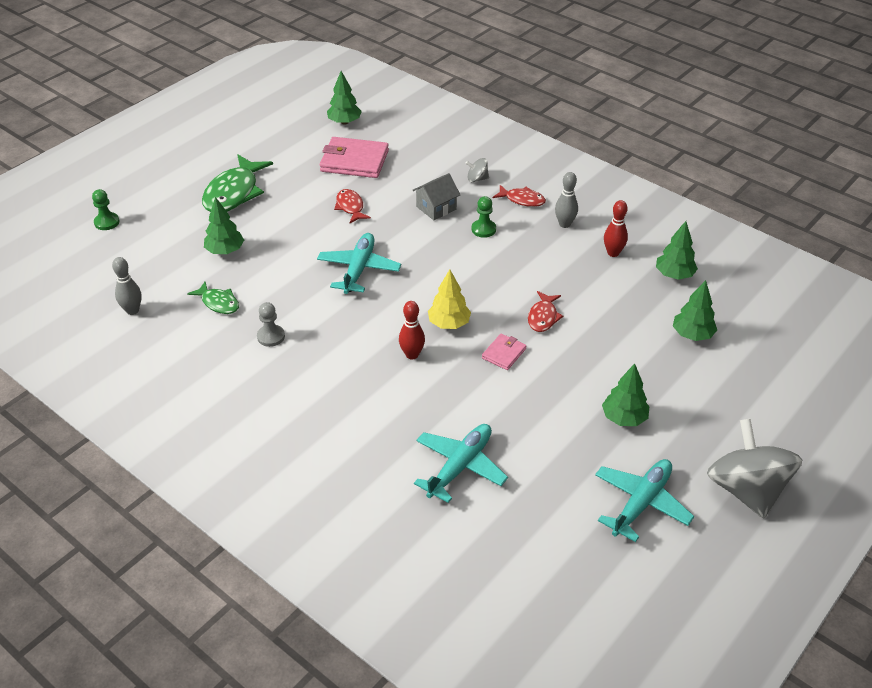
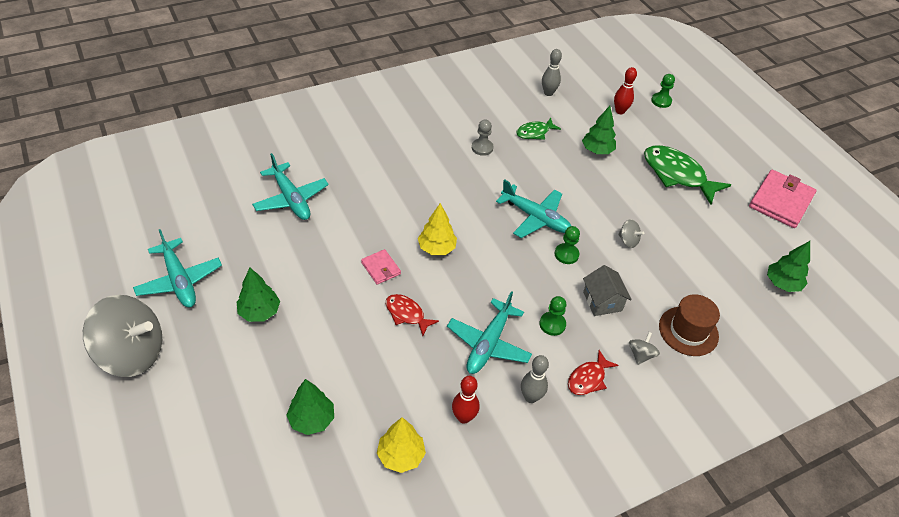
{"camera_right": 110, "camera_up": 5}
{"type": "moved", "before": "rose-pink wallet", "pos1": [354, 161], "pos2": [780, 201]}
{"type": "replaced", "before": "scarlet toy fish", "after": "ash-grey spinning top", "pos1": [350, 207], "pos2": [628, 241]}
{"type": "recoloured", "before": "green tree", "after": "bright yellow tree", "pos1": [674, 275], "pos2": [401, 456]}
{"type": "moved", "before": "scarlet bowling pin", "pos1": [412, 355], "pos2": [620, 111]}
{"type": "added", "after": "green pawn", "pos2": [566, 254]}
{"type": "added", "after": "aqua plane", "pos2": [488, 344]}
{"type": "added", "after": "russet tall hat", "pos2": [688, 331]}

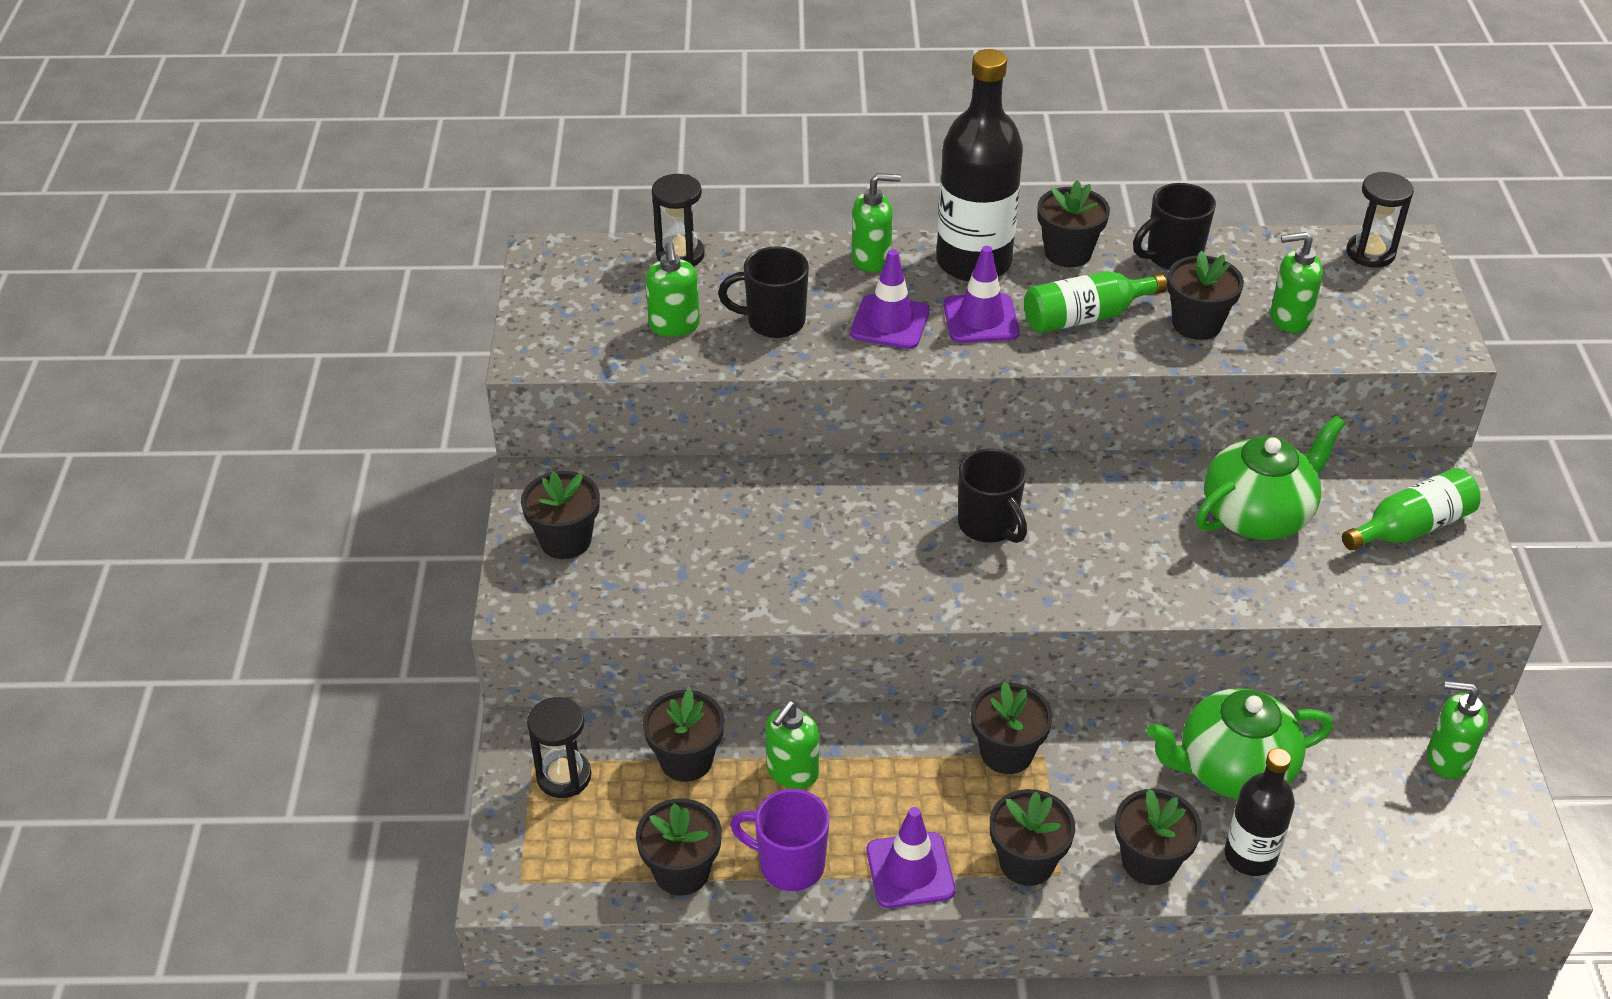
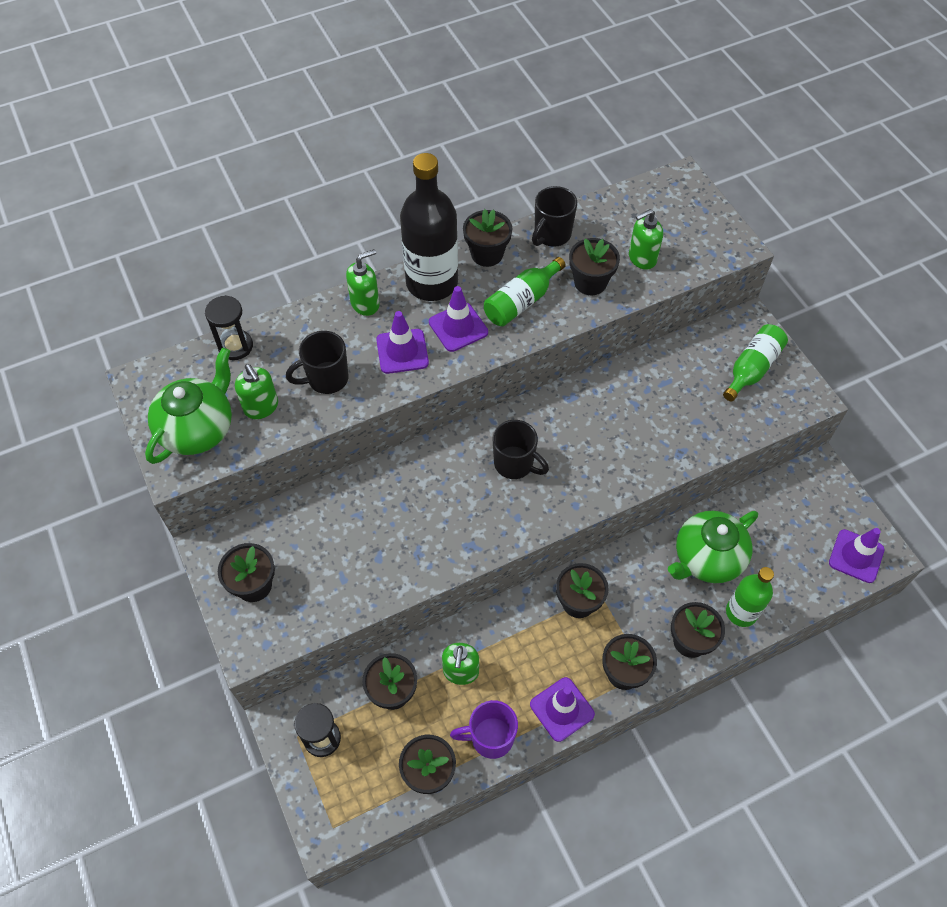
{"camera_right": -25, "camera_up": 15}
{"type": "removed", "before": "ebony sandglass", "pos1": [1370, 253]}
{"type": "moved", "before": "green tea pot", "pos1": [1257, 515], "pos2": [198, 429]}
{"type": "removed", "before": "green soap dispenser", "pos1": [1447, 759]}
{"type": "recoloured", "before": "ebony drink bottle", "after": "green drink bottle", "pos1": [1250, 856], "pos2": [741, 612]}
{"type": "added", "after": "purple safety cone", "pos2": [856, 556]}

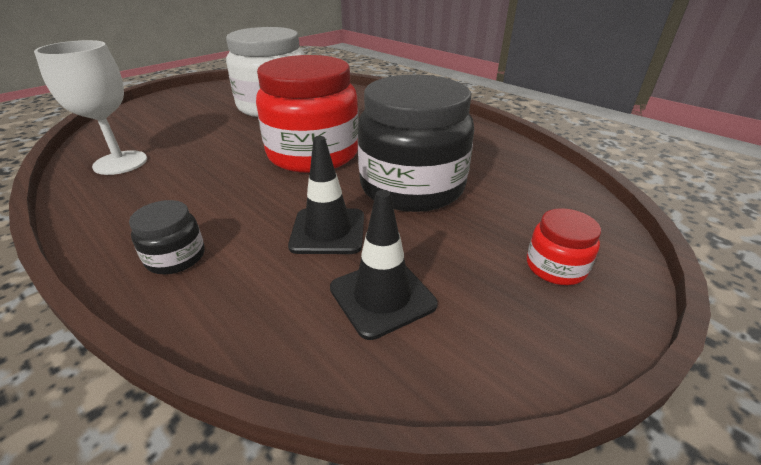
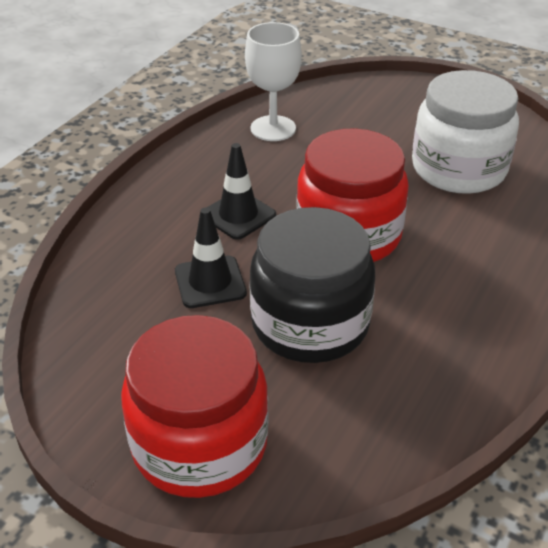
{"camera_right": 75, "camera_up": 5}
{"type": "moved", "before": "ebony safety cone", "pos1": [382, 296], "pos2": [238, 215]}
{"type": "removed", "before": "ebony jam jar", "pos1": [176, 257]}
{"type": "resized", "before": "scarlet jam jar", "pos1": [555, 267], "pos2": [199, 444], "scale": 2.33}

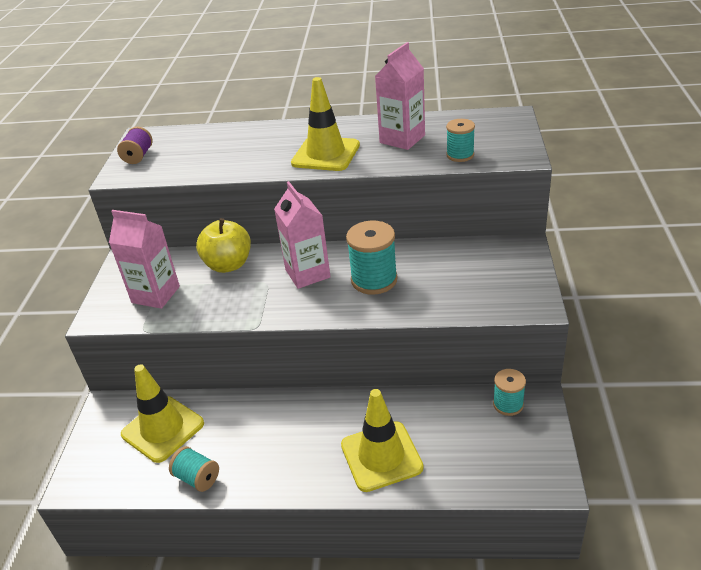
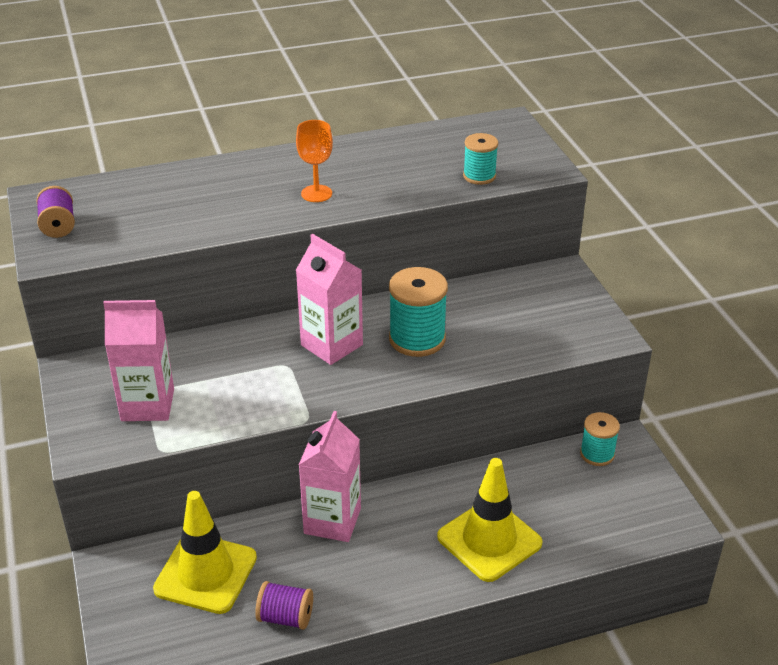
{"camera_right": -25, "camera_up": 0}
{"type": "moved", "before": "rose-pink milk carton", "pos1": [402, 139], "pos2": [332, 521]}
{"type": "replaced", "before": "bright yellow safety cone", "after": "orange-coloured chalice", "pos1": [326, 154], "pos2": [316, 193]}
{"type": "removed", "before": "bright yellow apple fruit", "pos1": [228, 265]}
{"type": "recoloured", "before": "aqua reel of thread", "after": "purple reel of thread", "pos1": [197, 478], "pos2": [285, 617]}

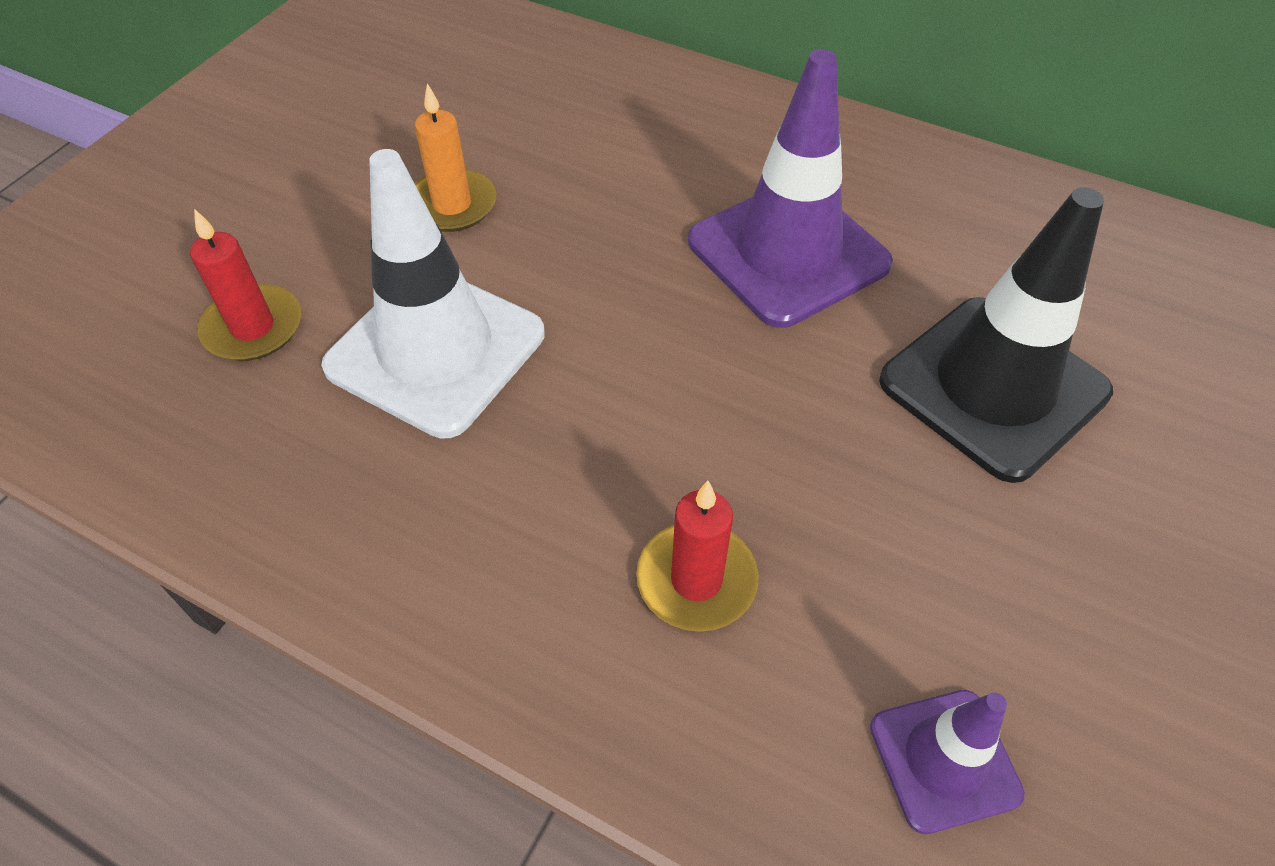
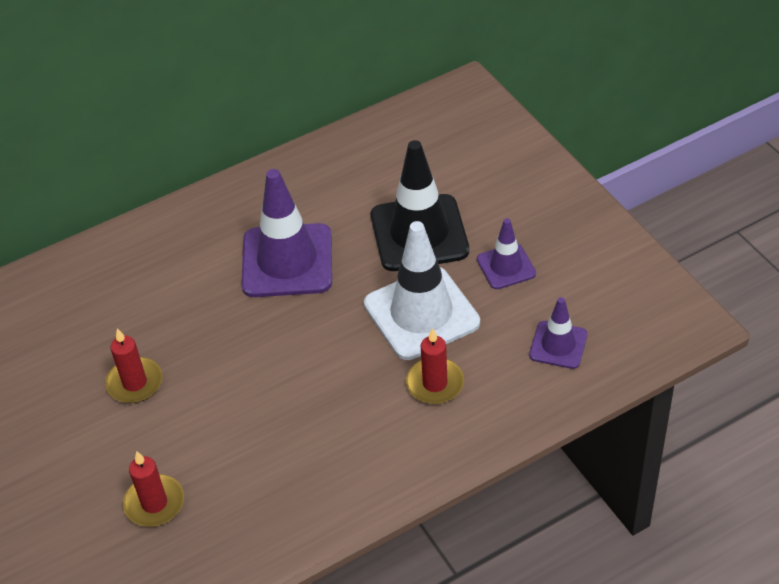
{"camera_right": -55, "camera_up": -5}
{"type": "recoloured", "before": "orange-coloured wax candle", "after": "scarlet wax candle", "pos1": [452, 205], "pos2": [135, 383]}
{"type": "moved", "before": "snow-white safety cone", "pos1": [436, 350], "pos2": [421, 313]}
{"type": "added", "after": "purple safety cone", "pos2": [506, 266]}

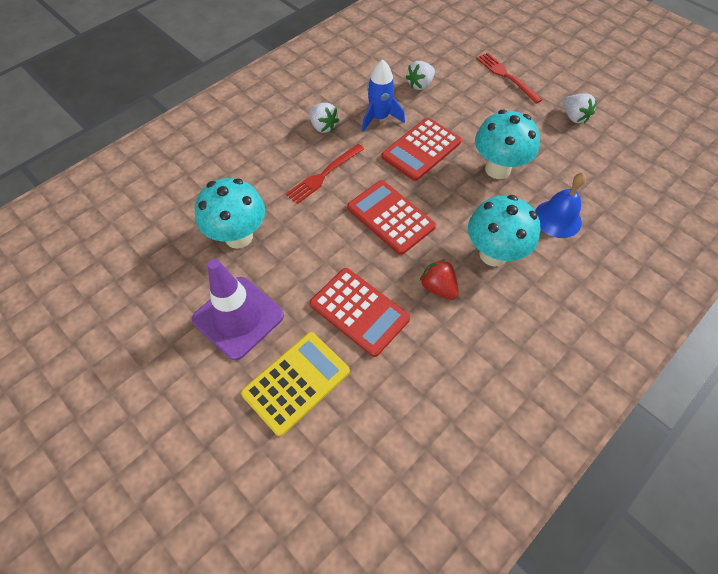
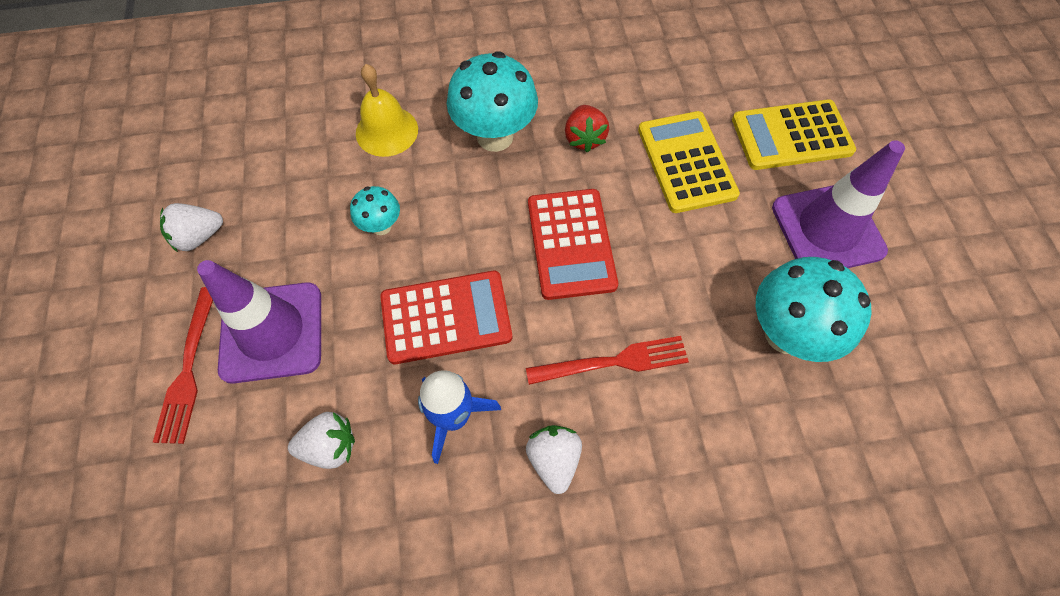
{"camera_right": -145, "camera_up": 5}
{"type": "turned", "before": "snow-white strawberry", "pos1": [574, 117], "pos2": [199, 236], "turn": -120}
{"type": "resized", "before": "aqua toadstool", "pos1": [497, 169], "pos2": [381, 226], "scale": 0.52}
{"type": "recoloured", "before": "cobalt school bell", "after": "bright yellow school bell", "pos1": [557, 218], "pos2": [387, 131]}
{"type": "recoloured", "before": "scarlet adding machine", "after": "bright yellow adding machine", "pos1": [359, 311], "pos2": [686, 162]}
{"type": "added", "after": "purple safety cone", "pos2": [272, 332]}

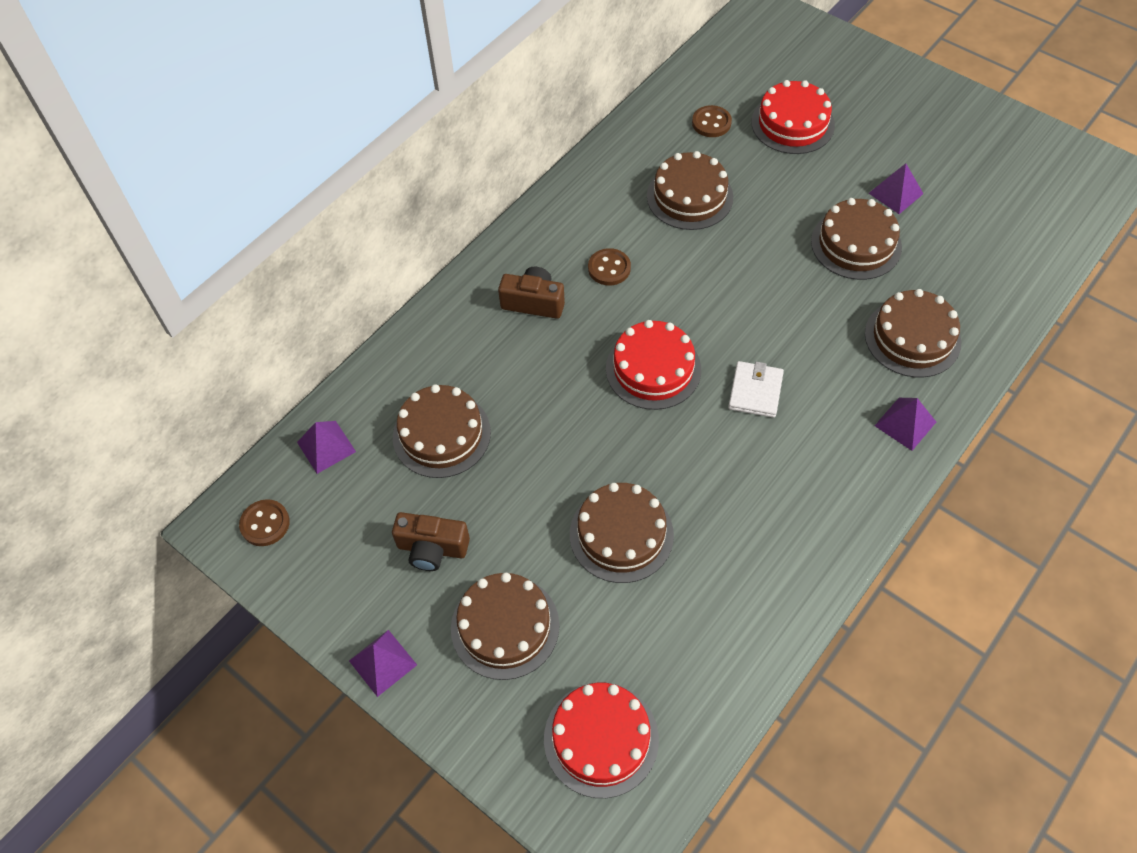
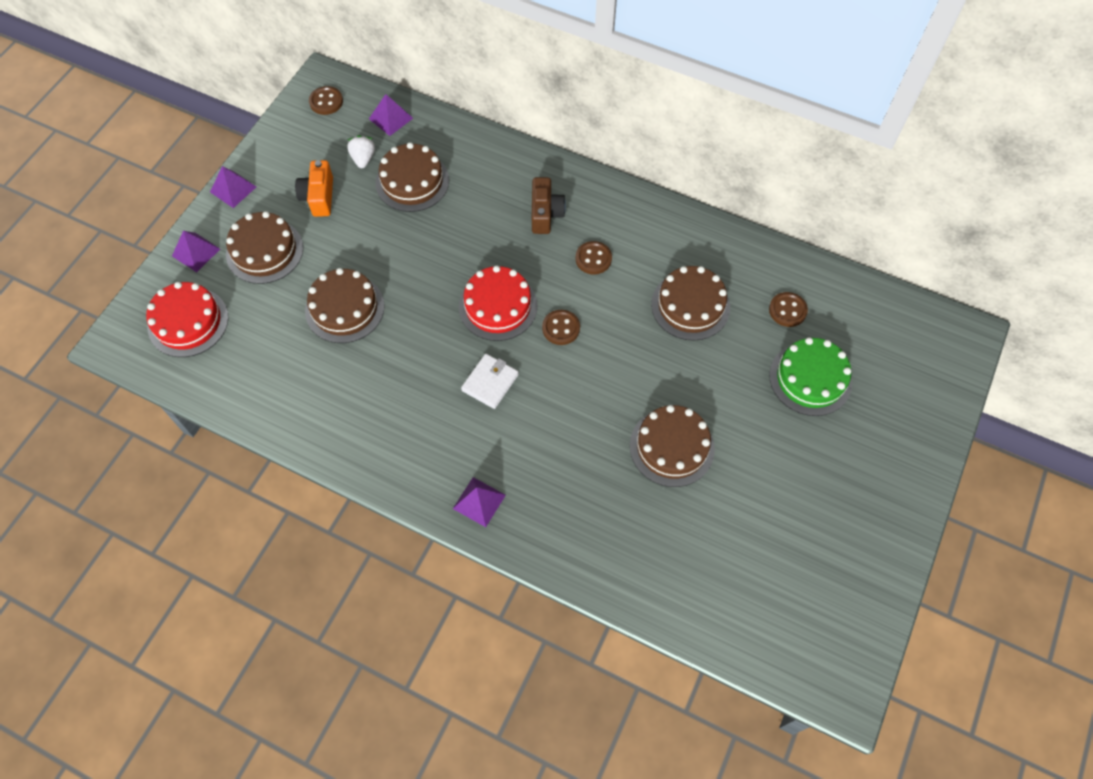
{"camera_right": 75, "camera_up": 5}
{"type": "recoloured", "before": "scarlet layer cake", "after": "green layer cake", "pos1": [792, 123], "pos2": [810, 378]}
{"type": "moved", "before": "purple pyramid shape", "pos1": [896, 193], "pos2": [196, 252]}
{"type": "removed", "before": "russet layer cake", "pos1": [912, 338]}
{"type": "turned", "before": "snow-white wallet", "pos1": [755, 391], "pos2": [490, 382], "turn": -60}
{"type": "recoloured", "before": "russet compact camera", "after": "orange-coloured compact camera", "pos1": [432, 548], "pos2": [319, 197]}
{"type": "added", "after": "snow-white strawberry", "pos2": [363, 159]}
{"type": "added", "after": "russet sewing button", "pos2": [561, 328]}

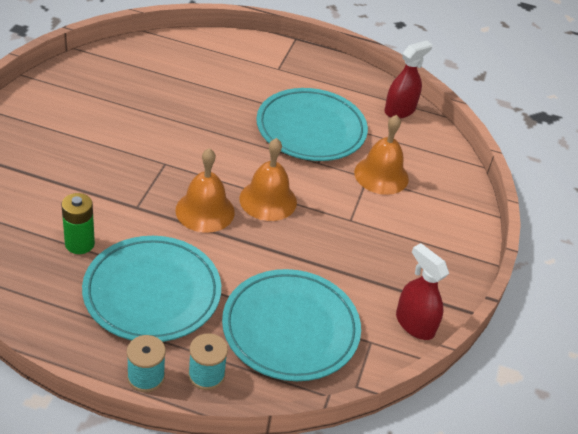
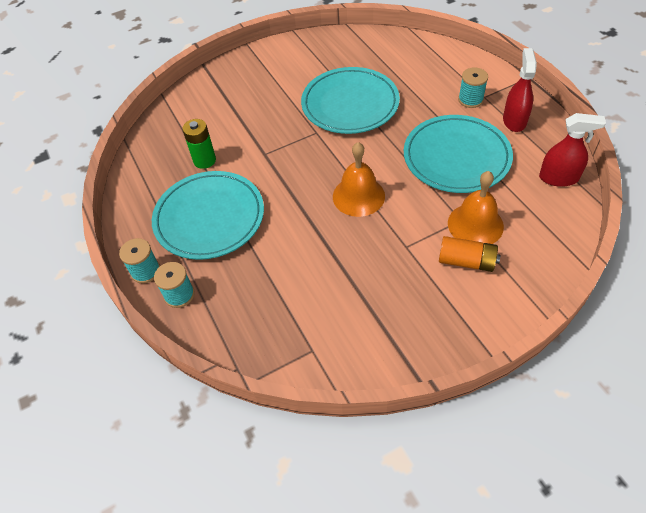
{"camera_right": 55, "camera_up": 10}
{"type": "removed", "before": "orange-coloured school bell", "pos1": [205, 211]}
{"type": "moved", "before": "scarlet spray bottle", "pos1": [414, 324], "pos2": [514, 120]}
{"type": "moved", "before": "aqua flat dish", "pos1": [290, 328], "pos2": [350, 104]}
{"type": "added", "after": "aqua reel of thread", "pos2": [470, 100]}
{"type": "added", "after": "orange-coloured AA battery", "pos2": [466, 261]}

